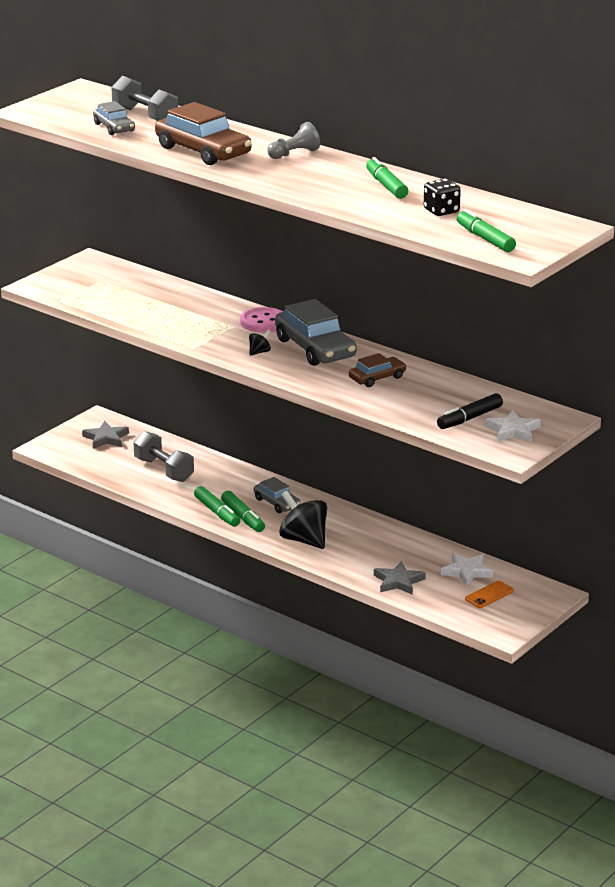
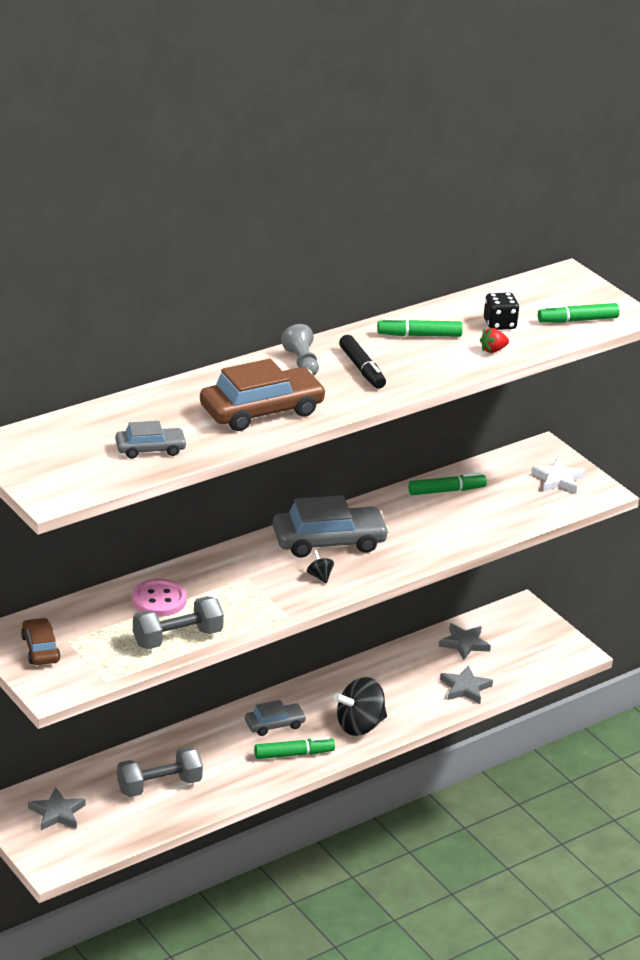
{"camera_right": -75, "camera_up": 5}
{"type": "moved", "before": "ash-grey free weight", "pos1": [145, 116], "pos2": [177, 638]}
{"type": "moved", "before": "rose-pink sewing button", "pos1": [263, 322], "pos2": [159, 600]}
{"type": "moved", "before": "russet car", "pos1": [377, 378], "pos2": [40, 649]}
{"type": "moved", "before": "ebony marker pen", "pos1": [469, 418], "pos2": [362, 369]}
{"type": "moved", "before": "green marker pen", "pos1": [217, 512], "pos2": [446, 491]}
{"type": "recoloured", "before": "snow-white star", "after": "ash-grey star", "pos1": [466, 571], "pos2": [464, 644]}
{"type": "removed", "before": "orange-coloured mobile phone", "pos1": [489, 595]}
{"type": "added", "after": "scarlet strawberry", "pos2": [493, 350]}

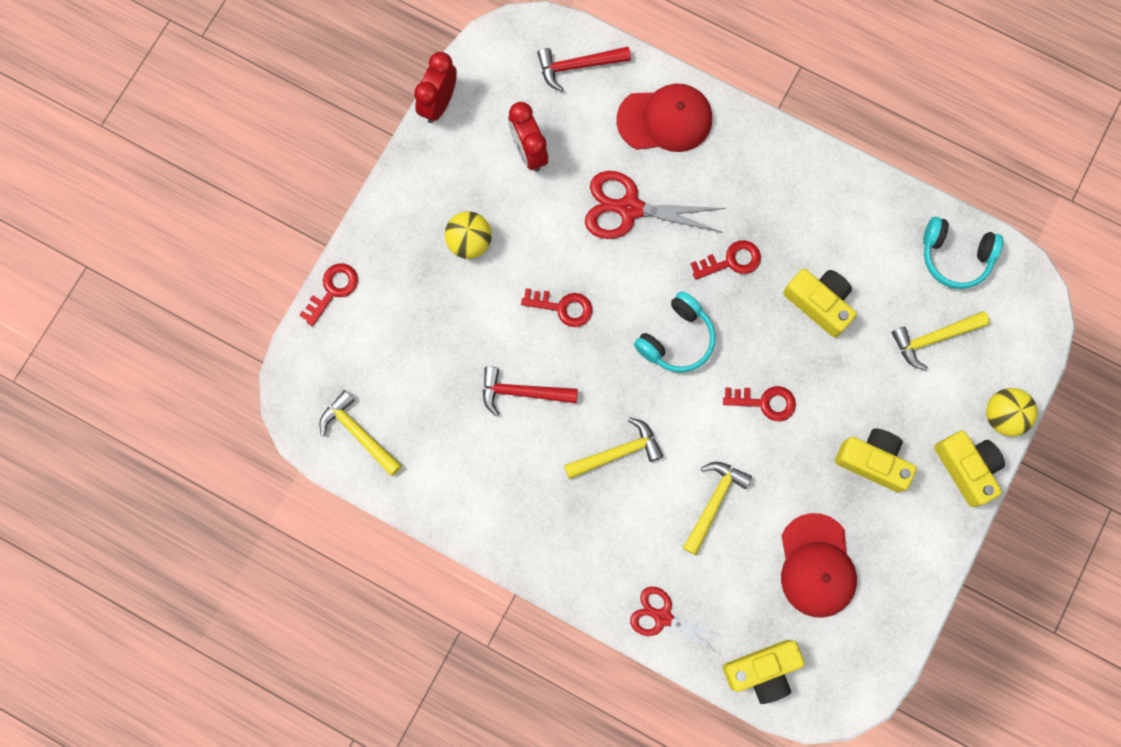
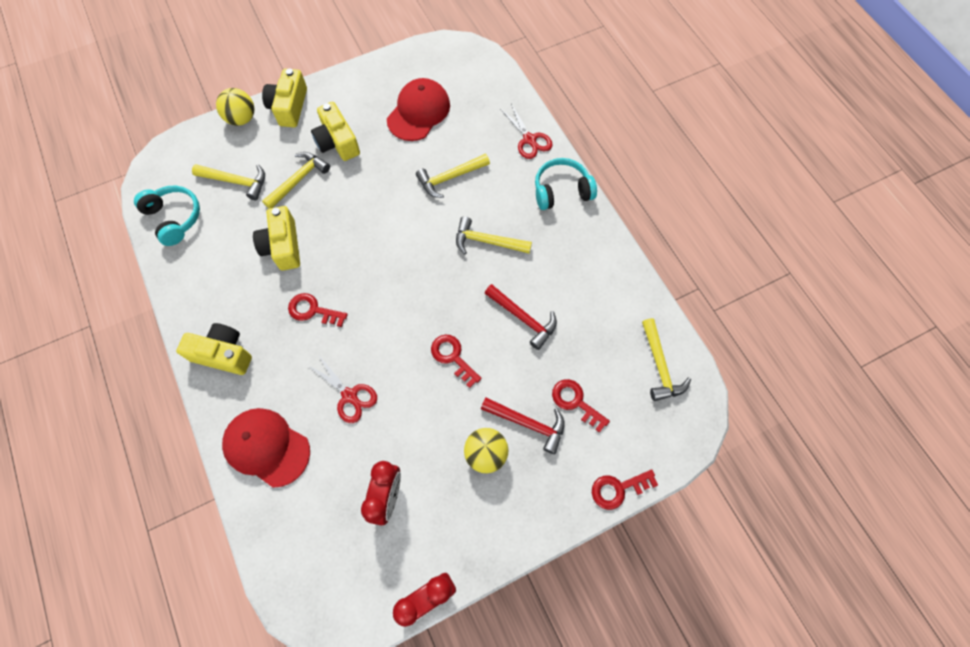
{"camera_right": -145, "camera_up": -10}
{"type": "moved", "before": "scarlet carpenter's hammer", "pos1": [578, 66], "pos2": [528, 423]}
{"type": "resized", "before": "scarlet scissors", "pos1": [630, 208], "pos2": [349, 396], "scale": 0.65}
{"type": "moved", "before": "aqua over-ear headphones", "pos1": [676, 339], "pos2": [561, 191]}
{"type": "moved", "before": "scarlet latchkey", "pos1": [765, 402], "pos2": [575, 402]}
{"type": "moved", "before": "bright yellow compact camera", "pos1": [762, 670], "pos2": [223, 354]}
{"type": "added", "after": "bright yellow carpenter's hammer", "pos2": [298, 180]}

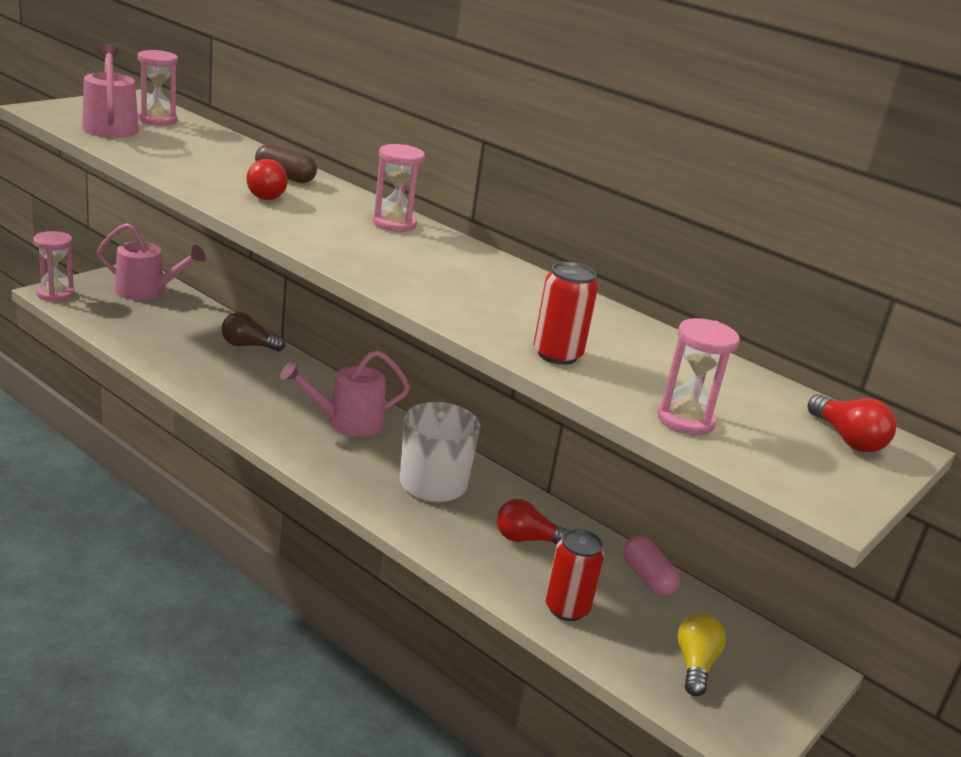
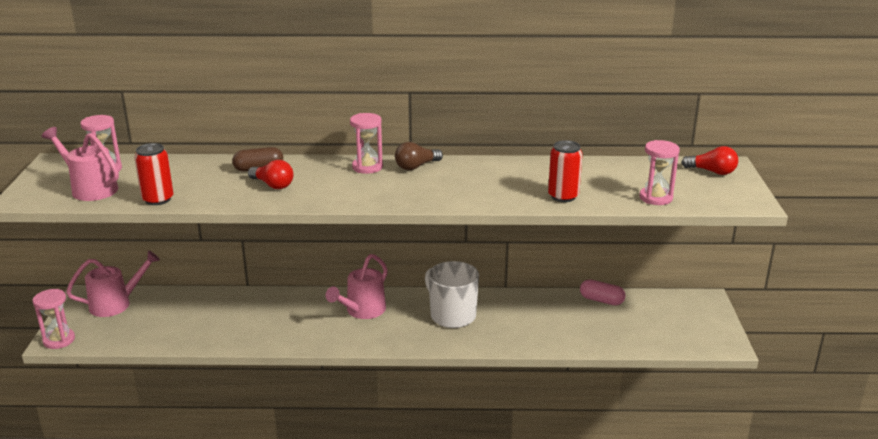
{"camera_right": -35, "camera_up": 0}
{"type": "moved", "before": "russet light bulb", "pos1": [248, 345], "pos2": [416, 166]}
{"type": "removed", "before": "scarlet light bulb", "pos1": [527, 539]}
{"type": "moved", "before": "scarlet tin", "pos1": [567, 608], "pos2": [158, 199]}
{"type": "removed", "before": "bright yellow light bulb", "pos1": [695, 665]}

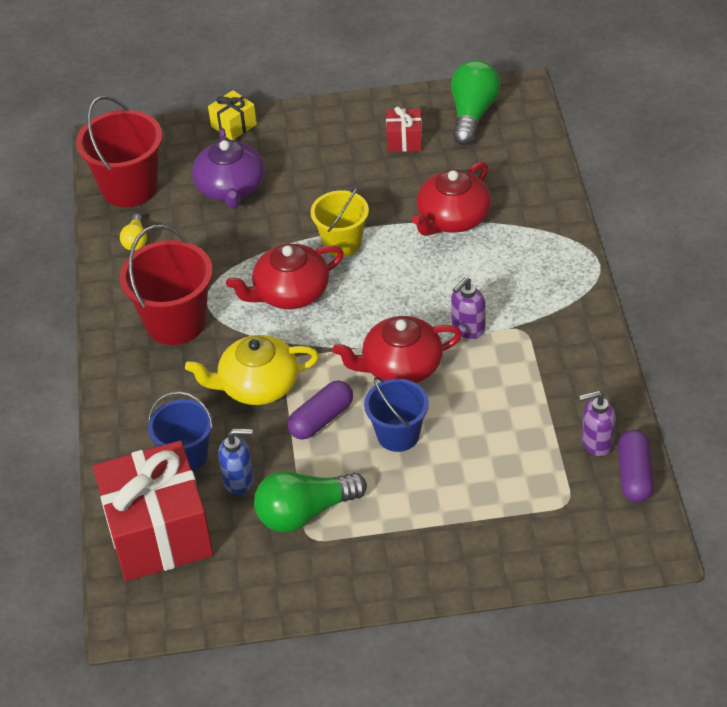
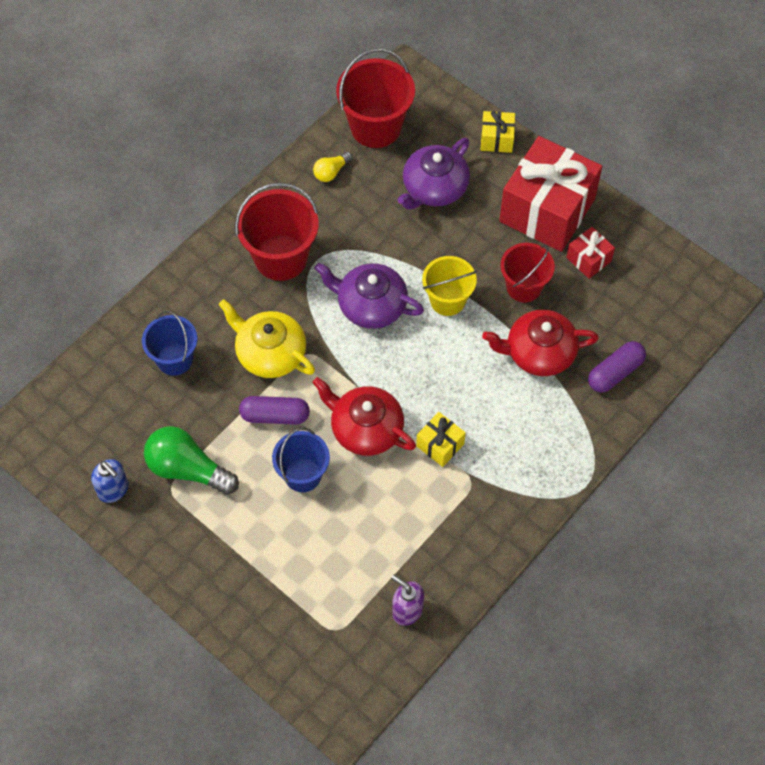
{"camera_right": 45, "camera_up": 15}
{"type": "removed", "before": "green light bulb", "pos1": [472, 114]}
{"type": "recoloured", "before": "scarlet tea pot", "after": "purple tea pot", "pos1": [290, 293], "pos2": [370, 305]}
{"type": "replaced", "before": "purple soap dispenser", "after": "bright yellow present", "pos1": [468, 328], "pos2": [440, 445]}
{"type": "moved", "before": "cobalt soap dispenser", "pos1": [239, 480], "pos2": [113, 490]}
{"type": "moved", "before": "purple capsule", "pos1": [634, 475], "pos2": [615, 372]}
{"type": "moved", "before": "scarlet present", "pos1": [158, 533], "pos2": [547, 210]}
{"type": "added", "after": "scarlet bucket", "pos2": [524, 287]}

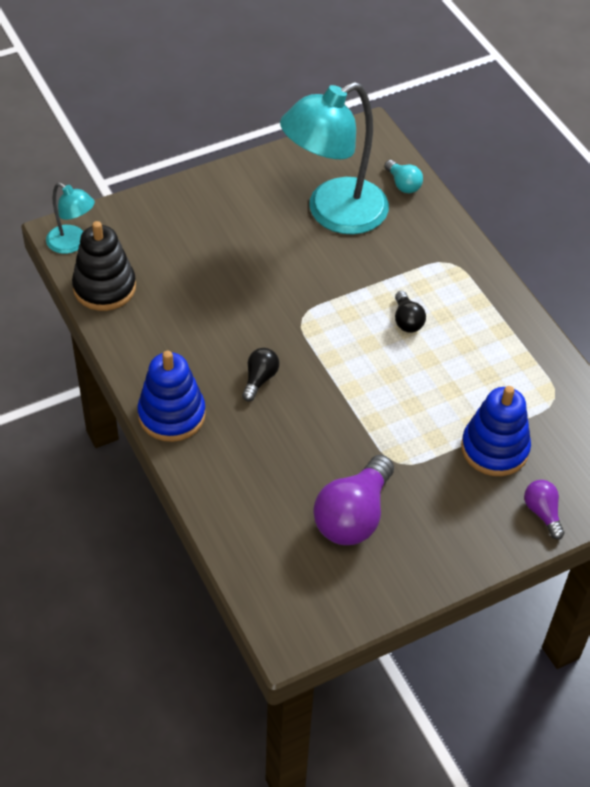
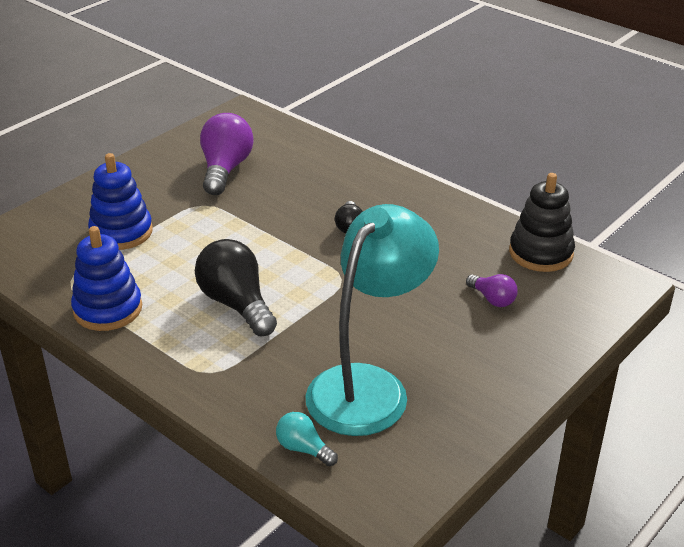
{"camera_right": 160, "camera_up": -15}
{"type": "removed", "before": "aqua reading lamp", "pos1": [72, 244]}
{"type": "resized", "before": "ebony light bulb", "pos1": [407, 320], "pos2": [236, 304], "scale": 1.93}
{"type": "moved", "before": "cobalt ring stacker", "pos1": [172, 415], "pos2": [108, 309]}
{"type": "moved", "before": "purple light bulb", "pos1": [542, 513], "pos2": [492, 299]}

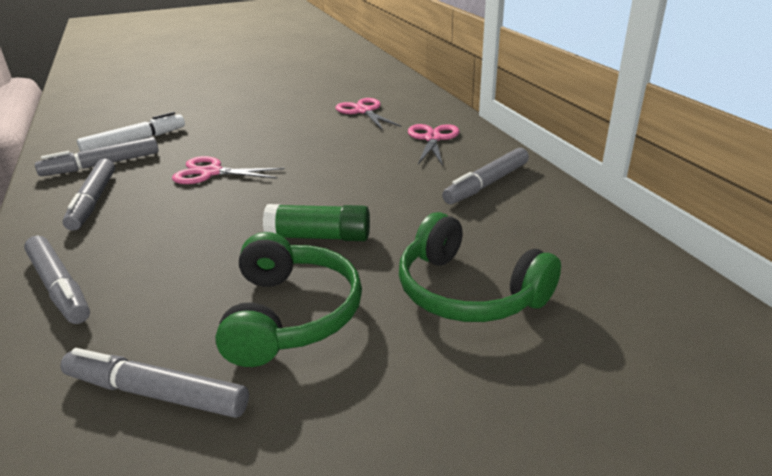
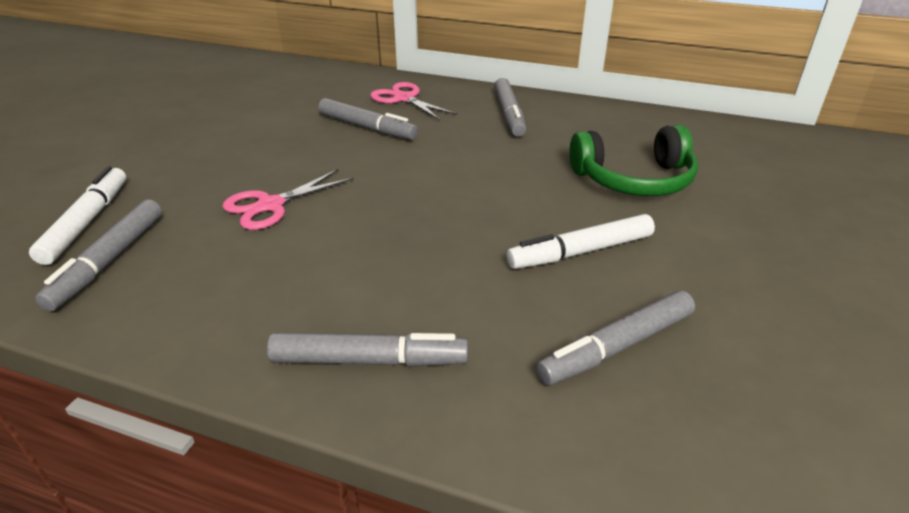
{"camera_right": -50, "camera_up": 5}
{"type": "removed", "before": "rose-pink scissors", "pos1": [363, 111]}
{"type": "moved", "before": "ash-grey marker pen", "pos1": [93, 201], "pos2": [367, 127]}
{"type": "removed", "before": "green glue stick", "pos1": [319, 237]}
{"type": "replaced", "before": "green over-ear headphones", "after": "snow-white marker pen", "pos1": [291, 314], "pos2": [580, 252]}

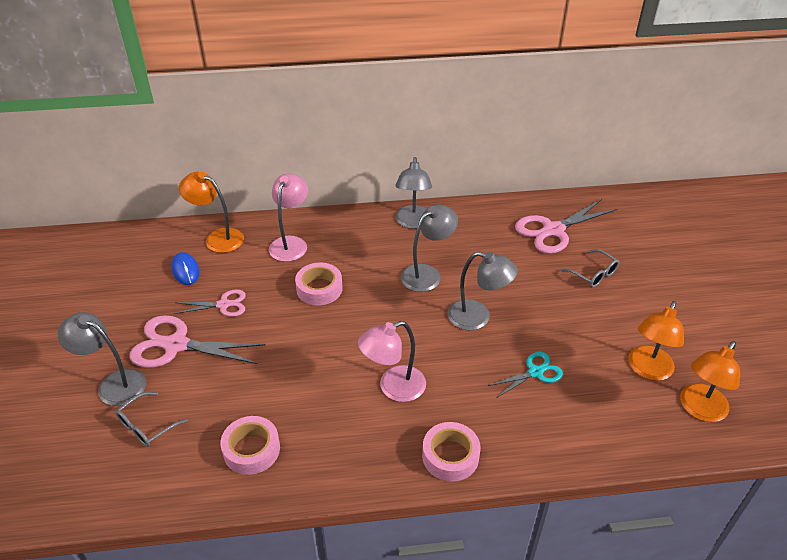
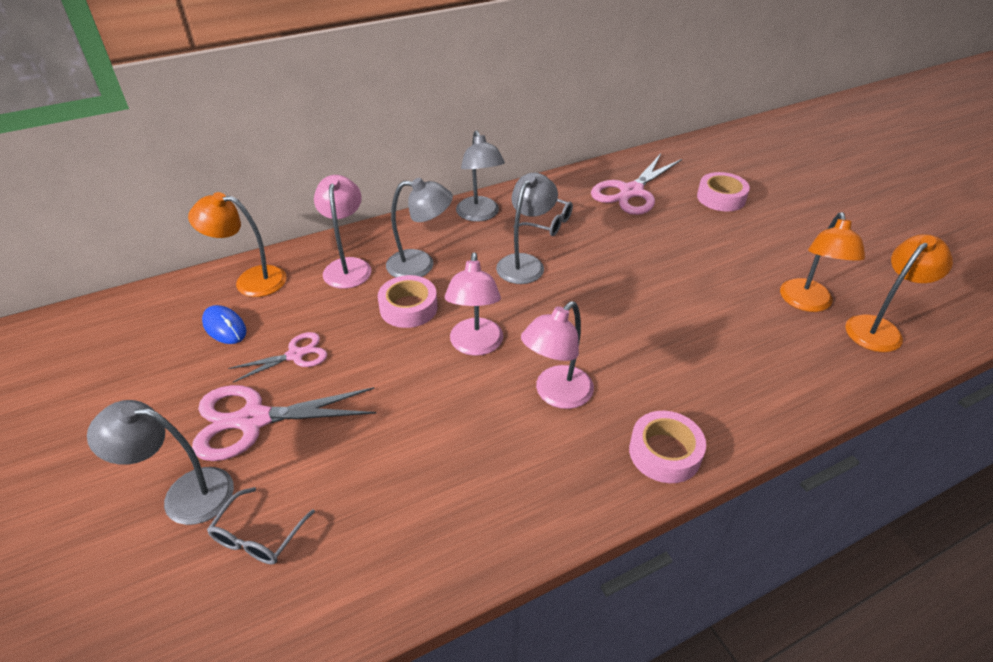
{"camera_right": -20, "camera_up": 0}
{"type": "moved", "before": "ash-grey spectacles", "pos1": [593, 274], "pos2": [548, 223]}
{"type": "moved", "before": "ash-grey reading lamp", "pos1": [478, 317], "pos2": [420, 265]}
{"type": "turned", "before": "orange-coloured reading lamp", "pos1": [699, 410], "pos2": [879, 328], "turn": -150}
{"type": "removed", "before": "aqua scissors", "pos1": [535, 372]}
{"type": "moved", "before": "rose-pink roll of tape", "pos1": [251, 449], "pos2": [721, 198]}
{"type": "added", "after": "rose-pink reading lamp", "pos2": [475, 345]}

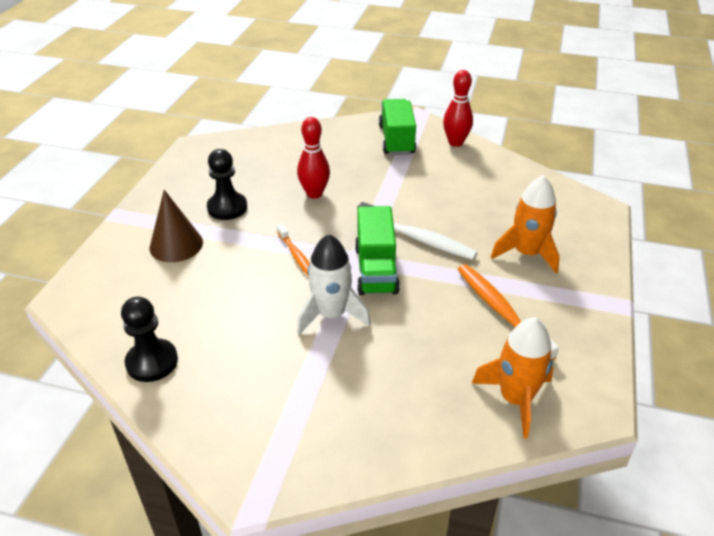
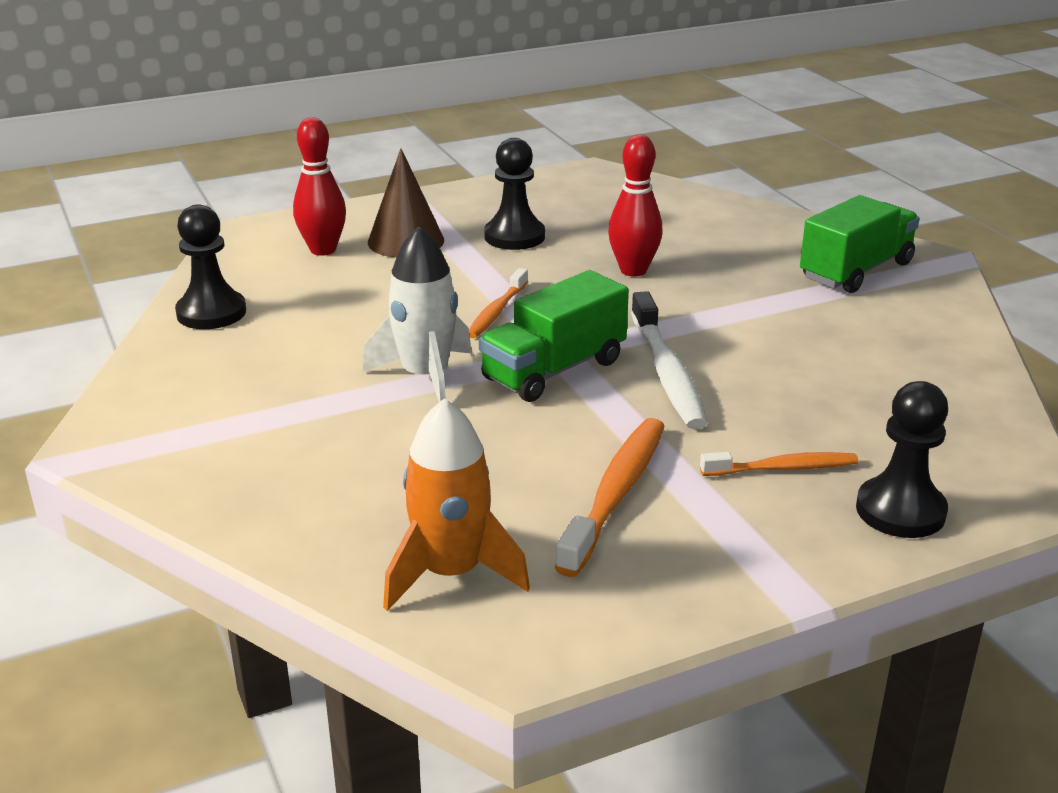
{"camera_right": 50, "camera_up": -10}
{"type": "moved", "before": "scarlet bowling pin", "pos1": [455, 142], "pos2": [323, 250]}
{"type": "replaced", "before": "orange-coloured rocket", "after": "orange-coloured dental brush", "pos1": [526, 253], "pos2": [782, 468]}
{"type": "added", "after": "ebony pawn", "pos2": [900, 511]}

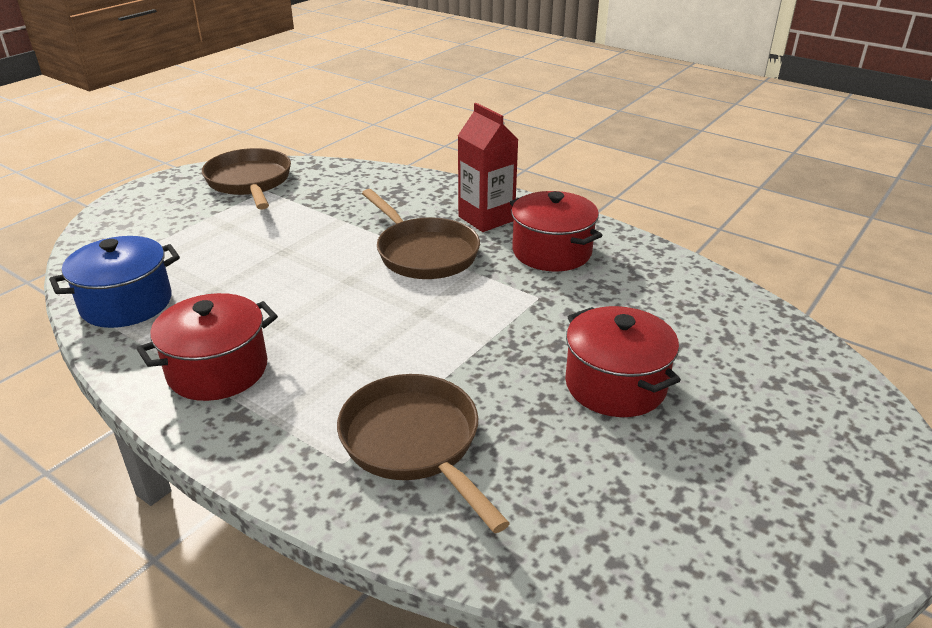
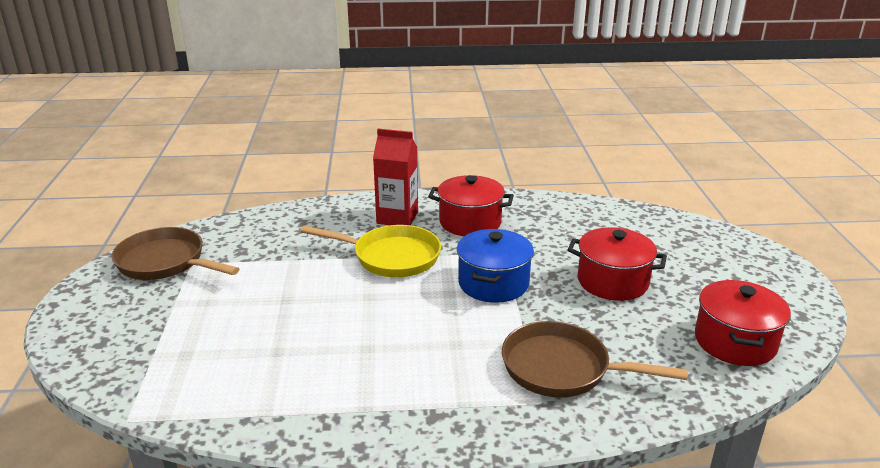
{"camera_right": -40, "camera_up": -5}
{"type": "recoloured", "before": "russet frying pan", "after": "bright yellow frying pan", "pos1": [424, 253], "pos2": [391, 257]}
{"type": "moved", "before": "cobalt cooking pot", "pos1": [126, 303], "pos2": [493, 283]}
{"type": "moved", "before": "scarlet cooking pot", "pos1": [218, 370], "pos2": [735, 342]}

